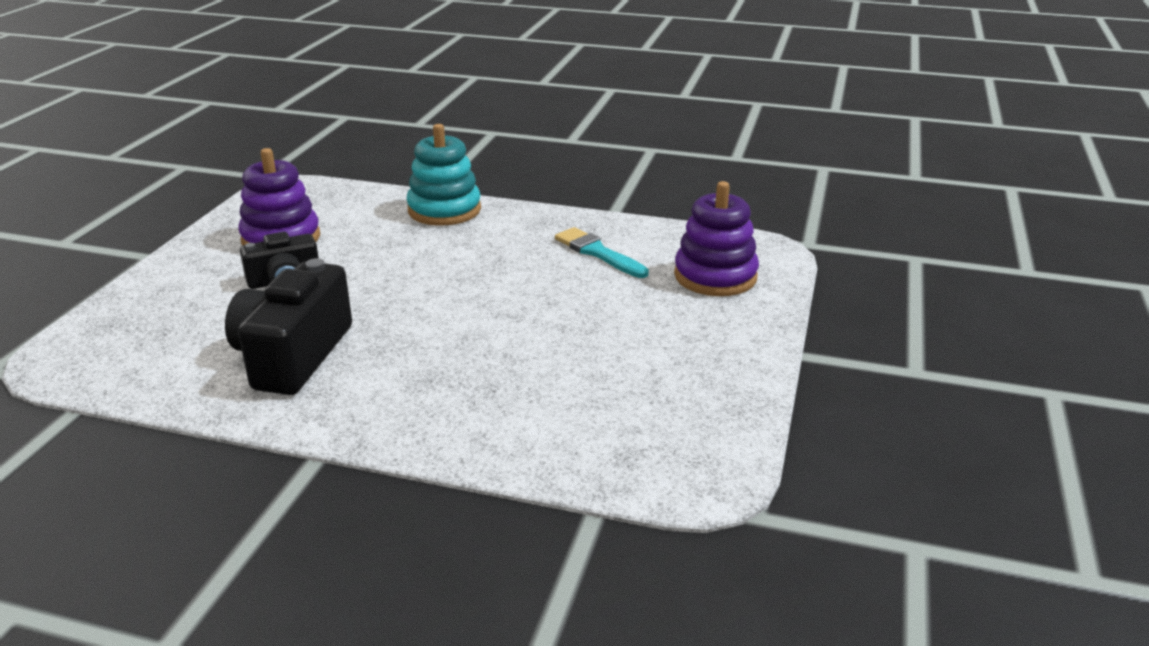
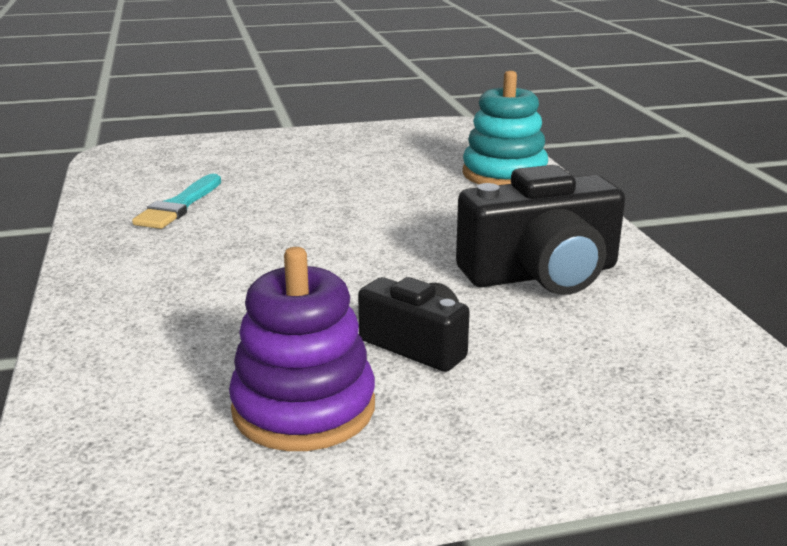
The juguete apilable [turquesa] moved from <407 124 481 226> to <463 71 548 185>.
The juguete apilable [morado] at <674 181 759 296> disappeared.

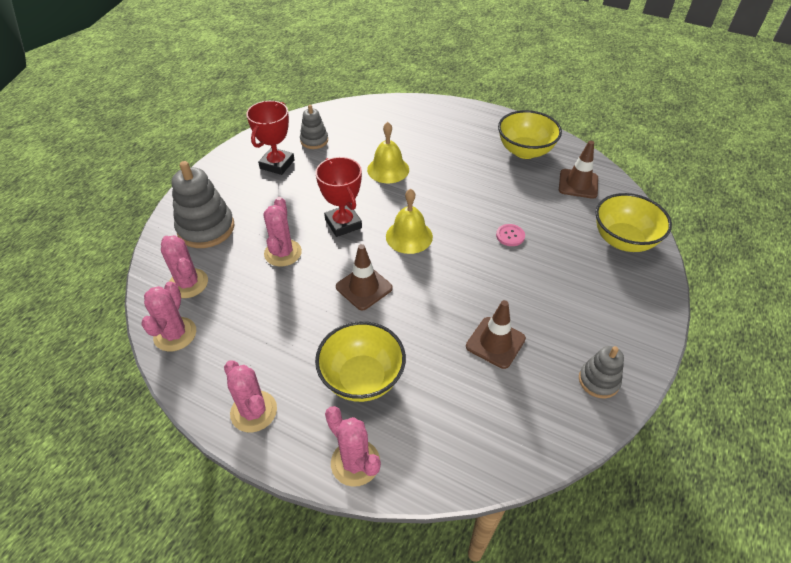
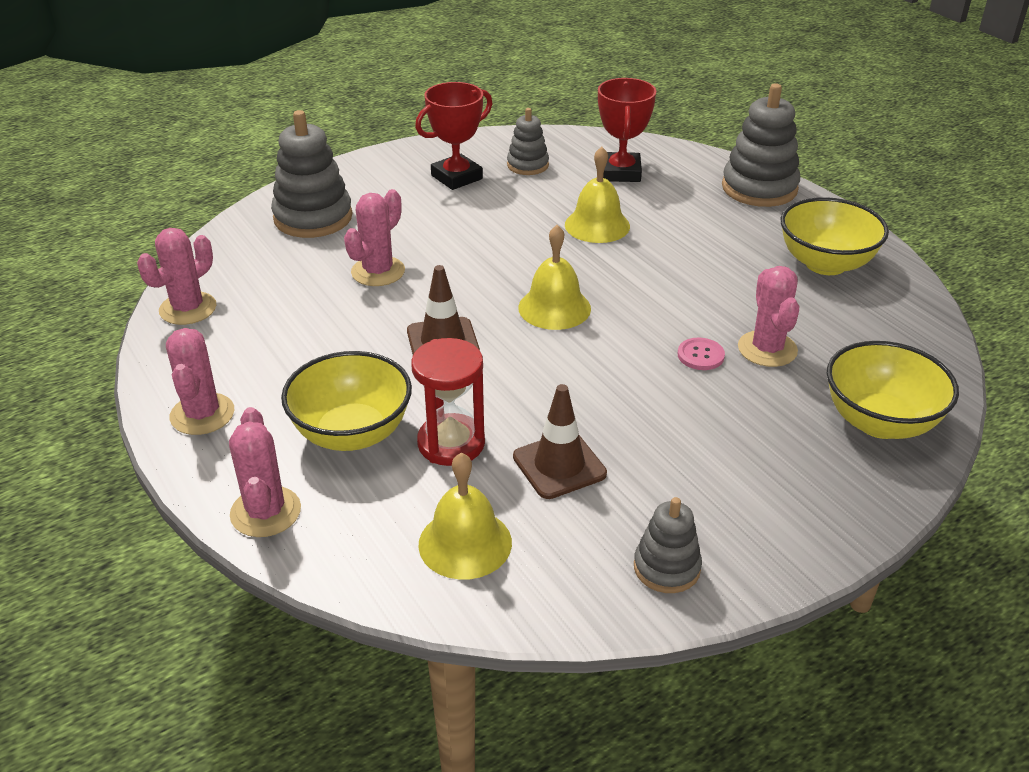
The cactus [rosa] moved from <161 235 208 298> to <738 266 799 367>.
The trofeo [rojo] moved from <315 157 362 237> to <598 78 656 182>.
The cono de tráfico [marrón] at <559 141 598 199> disappeared.
The reloj de arena [rojo] at <411 338 485 466> appeared.
The campana [amarillo] at <419 453 512 580> appeared.
The juguete apilable [gris] at <722 83 800 207> appeared.

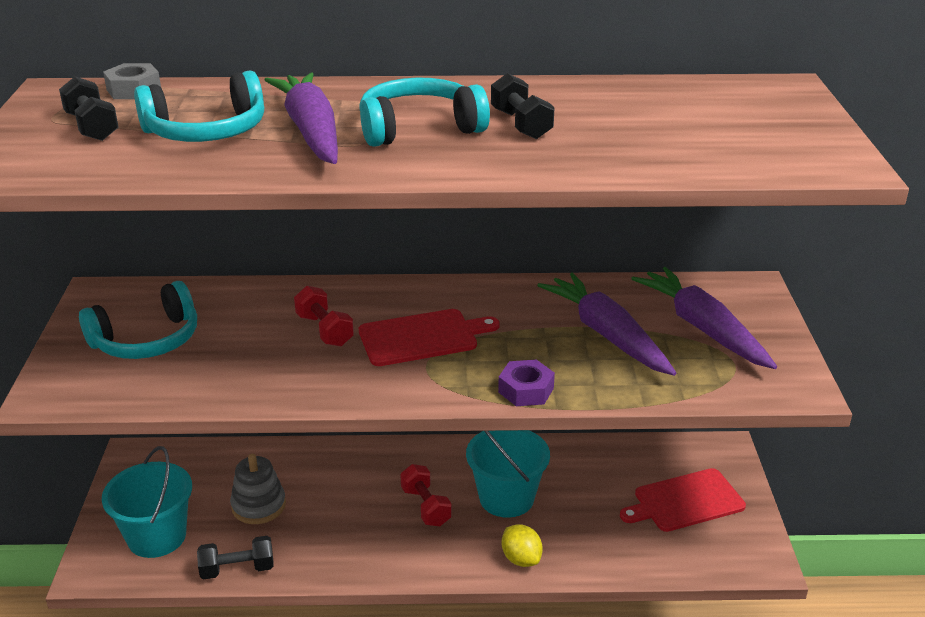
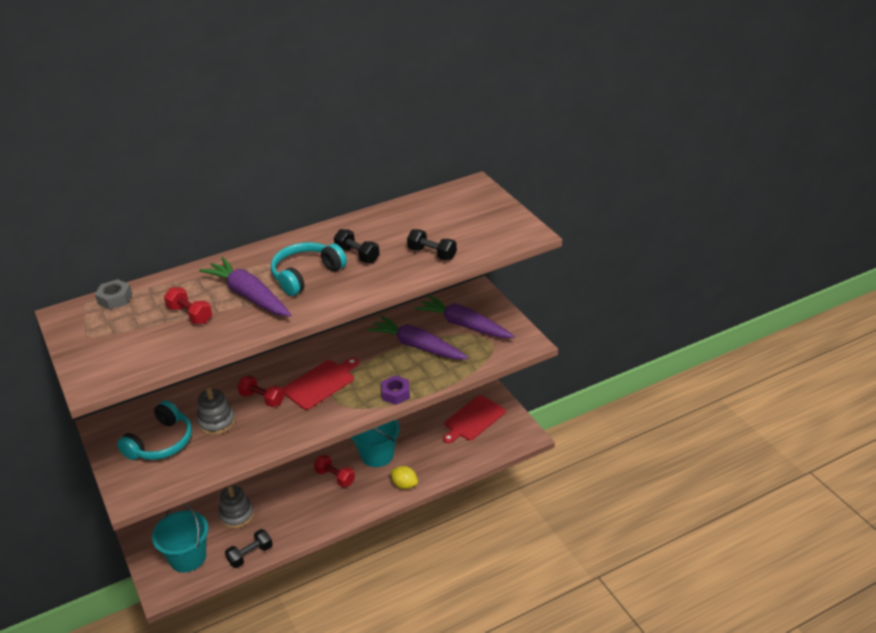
The mancuerna [negro] moved from <59 76 119 141> to <407 229 457 260>.
The auriculares [turquesa] at <134 71 264 142> was replaced by the mancuerna [rojo] at <164 287 212 324>.
The juguete apilable [gris] at <197 387 235 435> appeared.

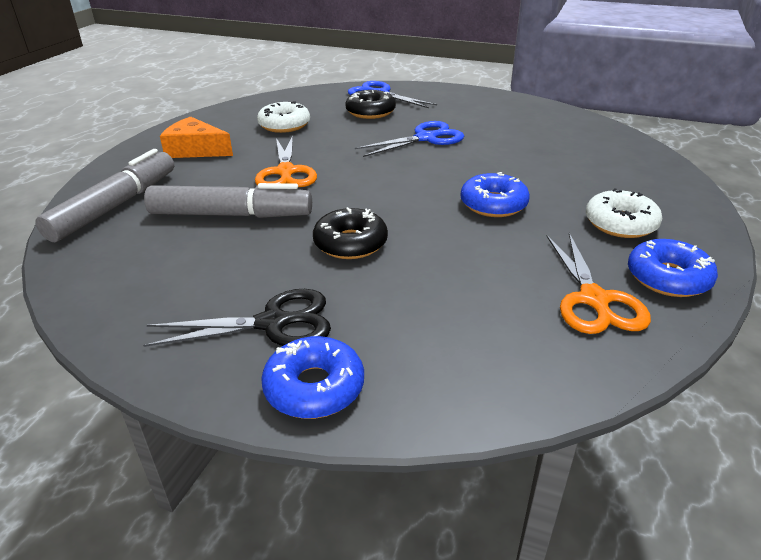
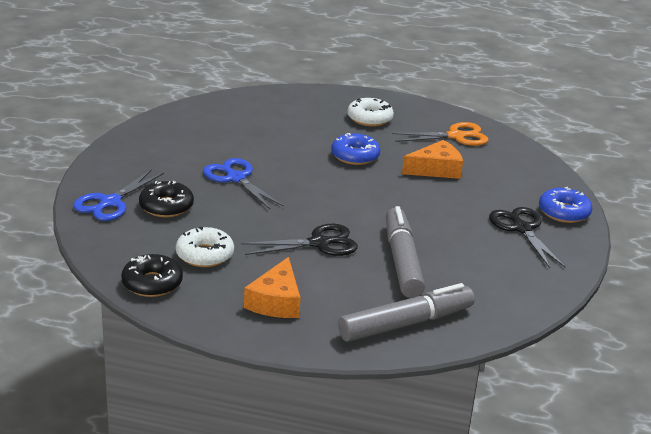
The rotulador [gris] at <35 149 174 242> turned 135 degrees clockwise.
The tijeras [naranja] at <255 135 317 187> became the tijeras [negro] at <241 224 358 256>.
The rosquilla [negro] moved from <313 207 388 259> to <121 254 183 297>.
The rosquilla [azul] at <628 239 718 297> disappeared.
The queso [naranja] at <402 140 463 179> appeared.

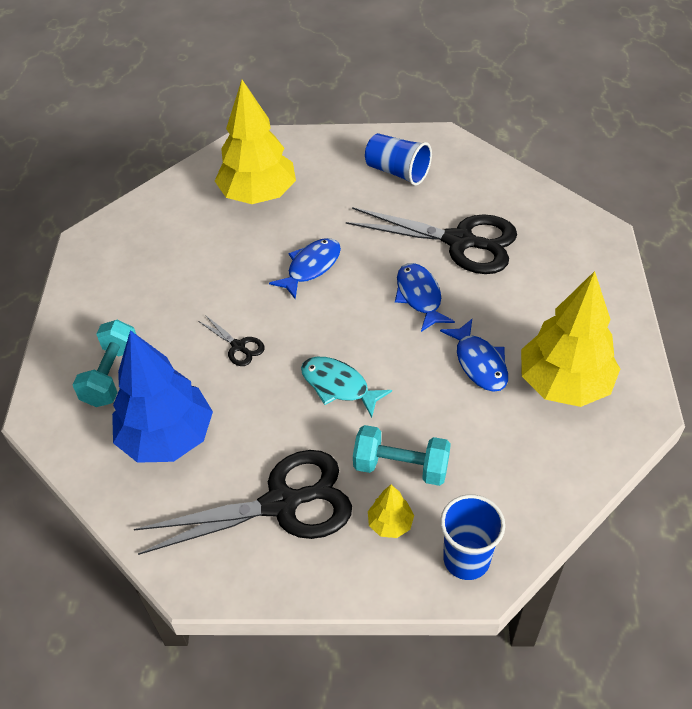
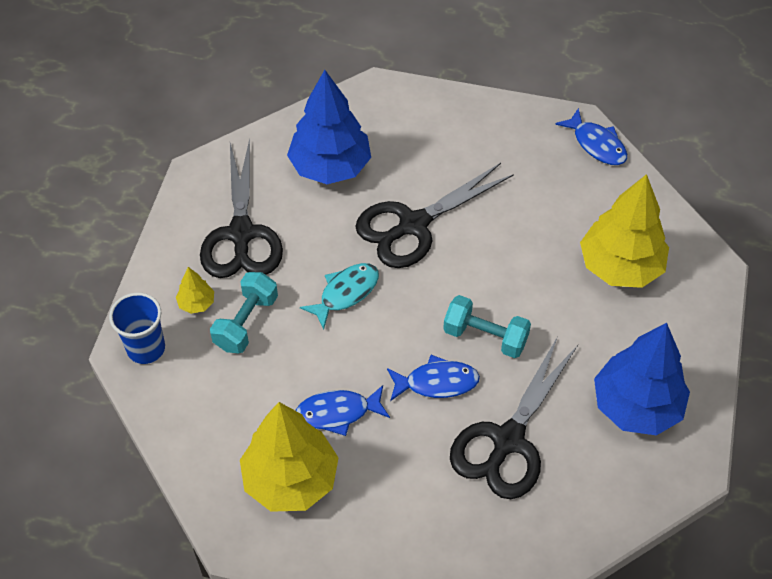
The mancuerna [turquesa] moved from <73 320 136 407> to <443 295 531 358>.
The tijeras [negro] at <198 315 265 366> changed to 2.32 times the size.
The pez [azul] moved from <269 238 341 299> to <555 108 627 165>.
The vaso [azul] at <365 133 432 186> was replaced by the árbol [azul] at <594 323 690 436>.

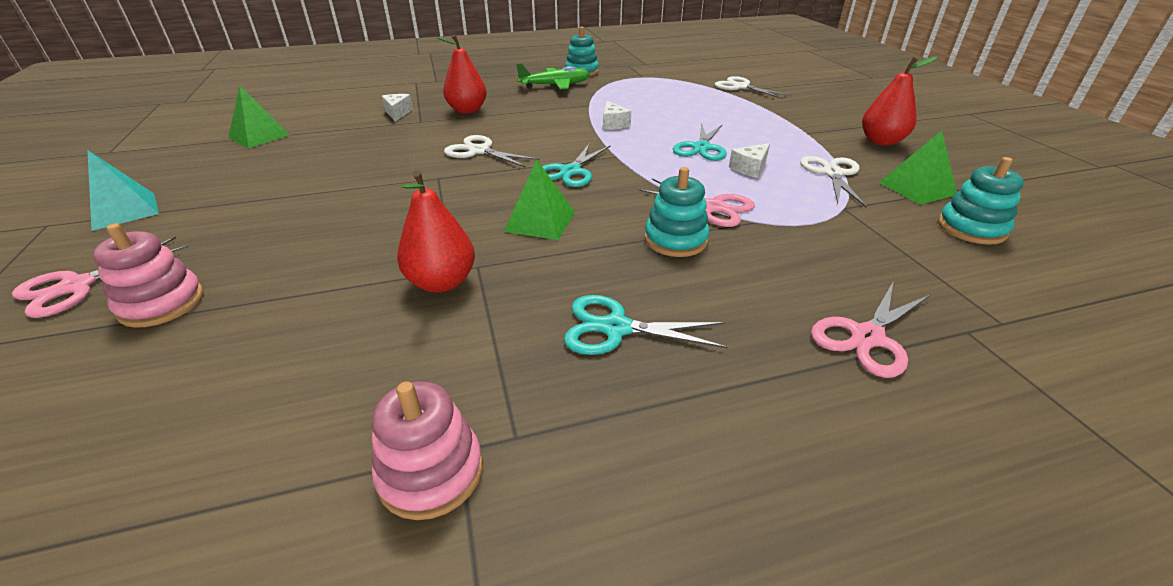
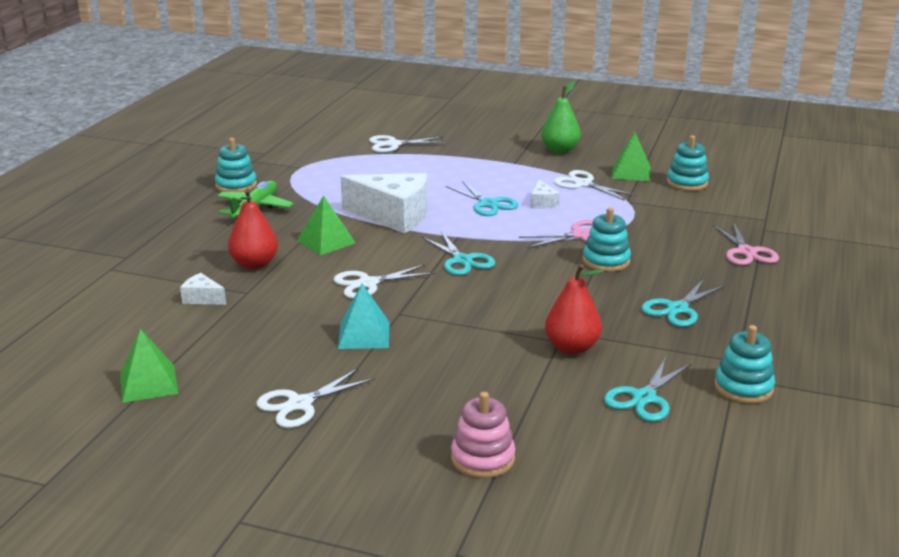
The tijeras [rosa] at <12 237 189 318> disappeared.
The pirámide [turquesa] moved from <87 150 159 231> to <338 284 390 349>.
The juguete apilable [rosa] at <372 381 483 520> became the juguete apilable [turquesa] at <714 325 775 404>.
The pirámide [verde] moved from <504 159 575 240> to <297 195 356 255>.
The queso [blanco] at <603 101 631 130> changed to 2.27 times the size.
The pera [rojo] at <862 56 938 146> became the pera [verde] at <541 81 581 153>.
The tijeras [blanco] at <256 368 375 428> appeared.
The tijeras [turquesa] at <604 357 691 422> appeared.

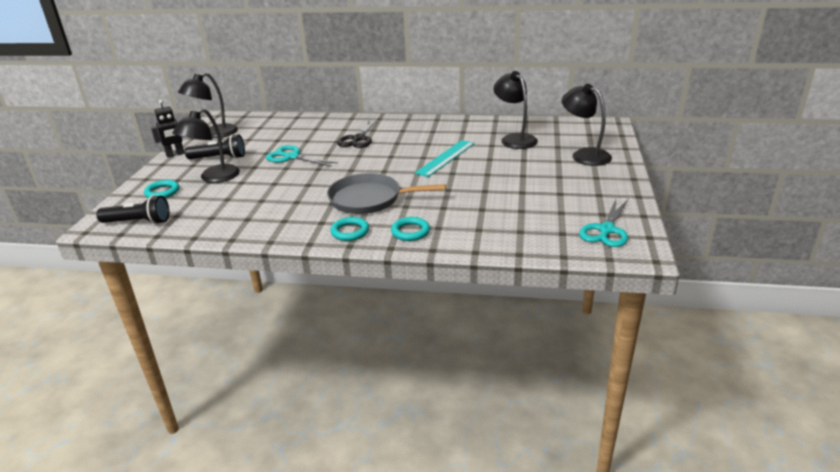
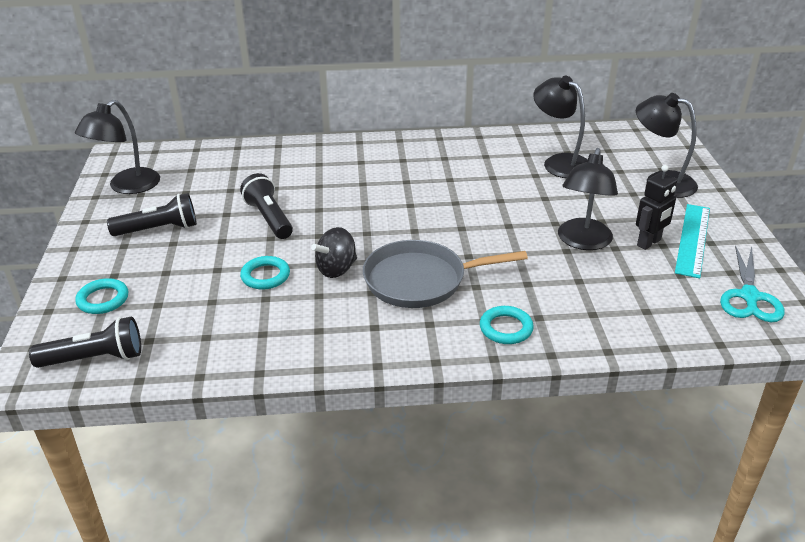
The robot [negro] moved from <151 100 185 158> to <636 165 677 250>.
The lámpara [negro] moved from <172 108 240 183> to <558 148 618 250>.
The tijeras [turquesa] at <266 145 338 167> was replaced by the lámpara de mano [negro] at <240 173 293 239>.
The anillo [turquesa] moved from <330 217 369 241> to <240 256 290 290>.
The tijeras [negro] at <337 119 378 148> disappeared.
The regla [turquesa] moved from <415 140 475 177> to <675 204 710 278>.
The peonza [negro] at <311 227 357 278> appeared.

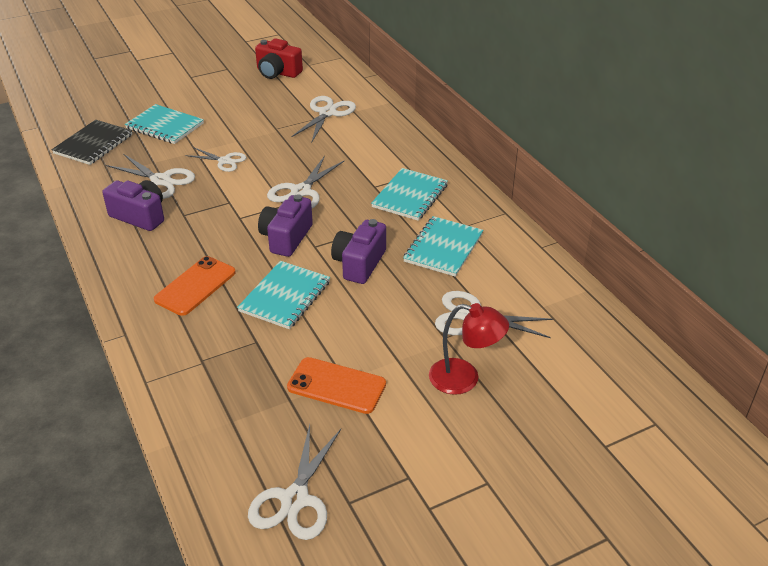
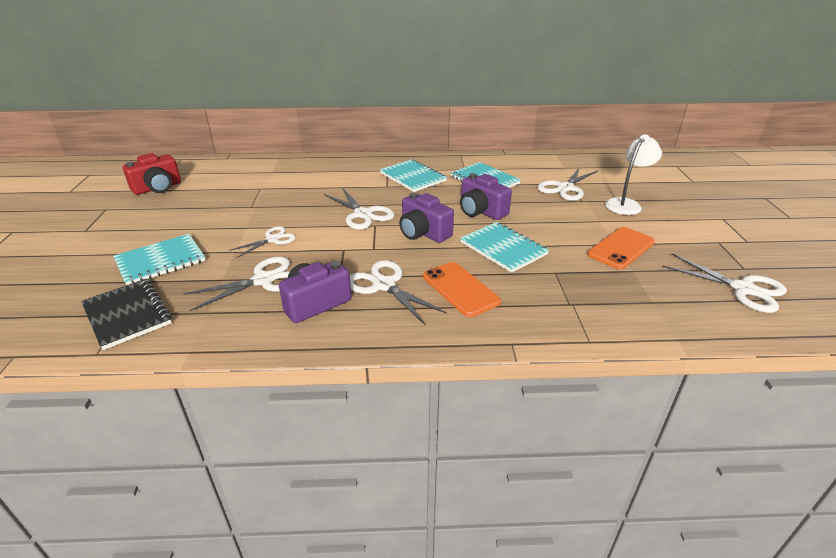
The tijeras [blanco] moved from <291 96 356 141> to <350 260 447 325>.
The lámpara [rojo] at <429 303 509 395> became the lámpara [blanco] at <605 135 662 215>.

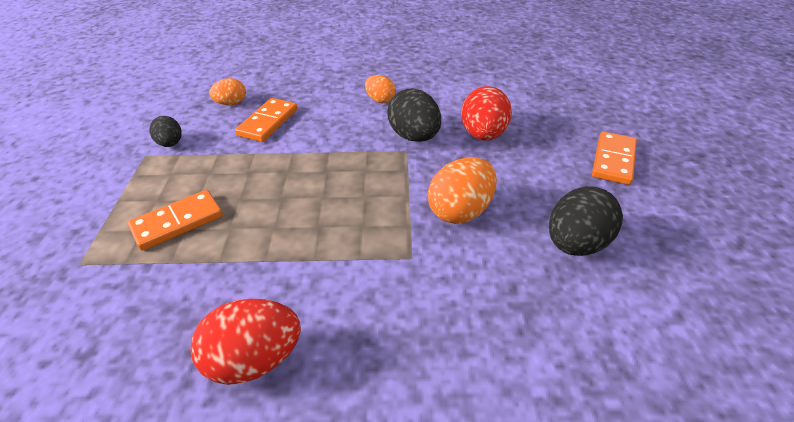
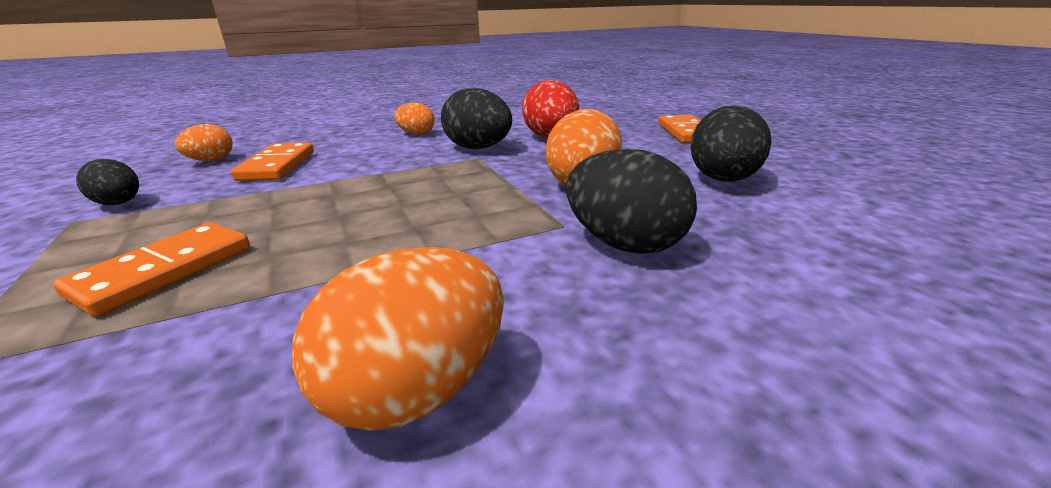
The huevo [rojo] at <190 299 301 385> became the huevo [naranja] at <292 247 504 431>.
The huevo [negro] at <566 149 697 254> appeared.

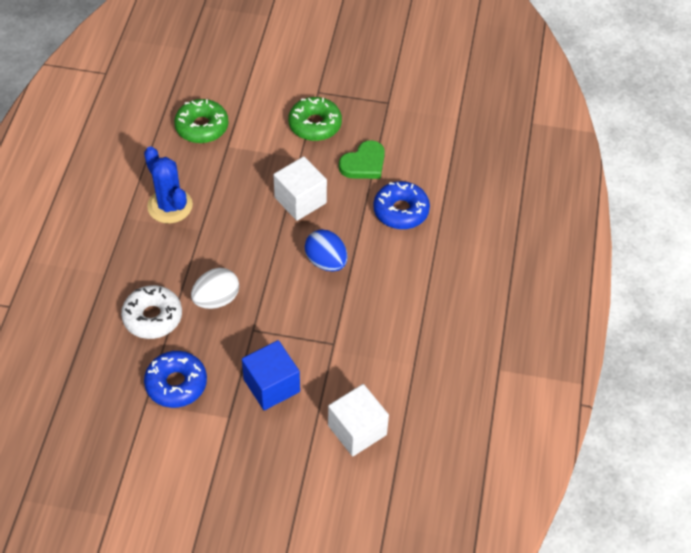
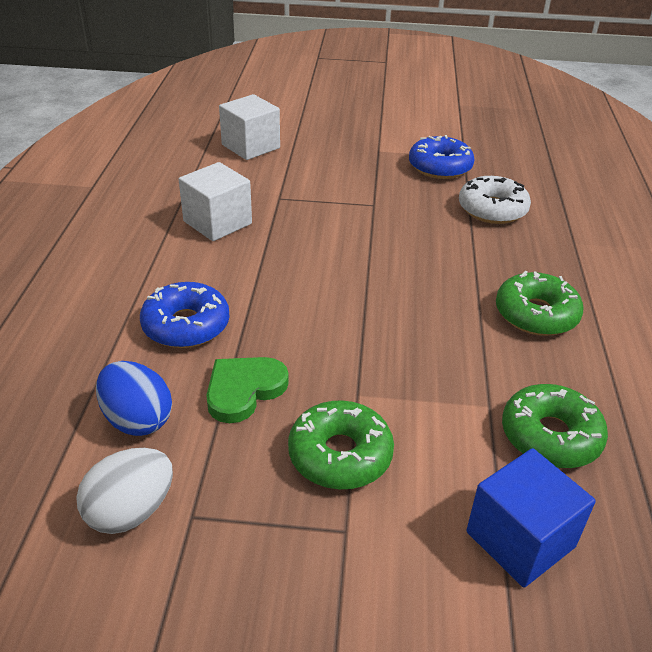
The cactus [azul] at <144 147 193 224> was replaced by the rosquilla [verde] at <496 271 584 336>.
The huevo [blanco] moved from <191 268 239 309> to <76 448 173 534>.
The cubo [azul] moved from <242 340 300 410> to <466 448 596 588>.
The cubo [blanco] moved from <273 156 327 221> to <179 162 252 241>.
The huevo [azul] moved from <305 229 348 271> to <96 361 172 436>.

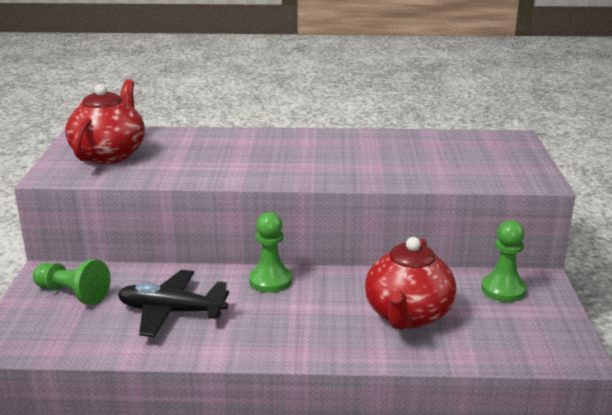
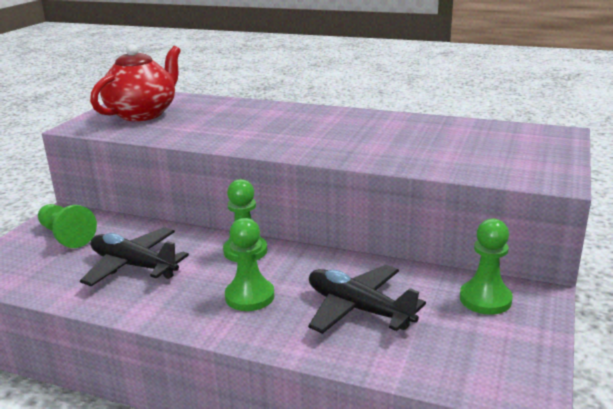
The tetera [rojo] at <365 237 456 330> was replaced by the avión [negro] at <308 265 426 334>.
The peón [verde] at <225 218 274 311> appeared.

